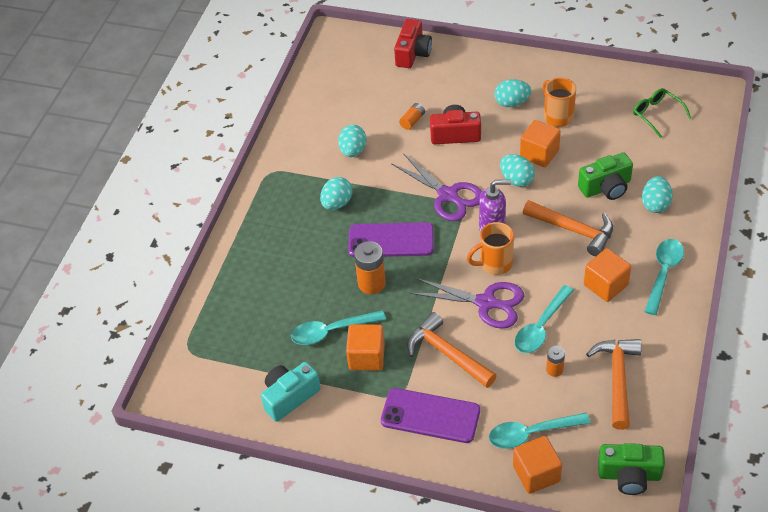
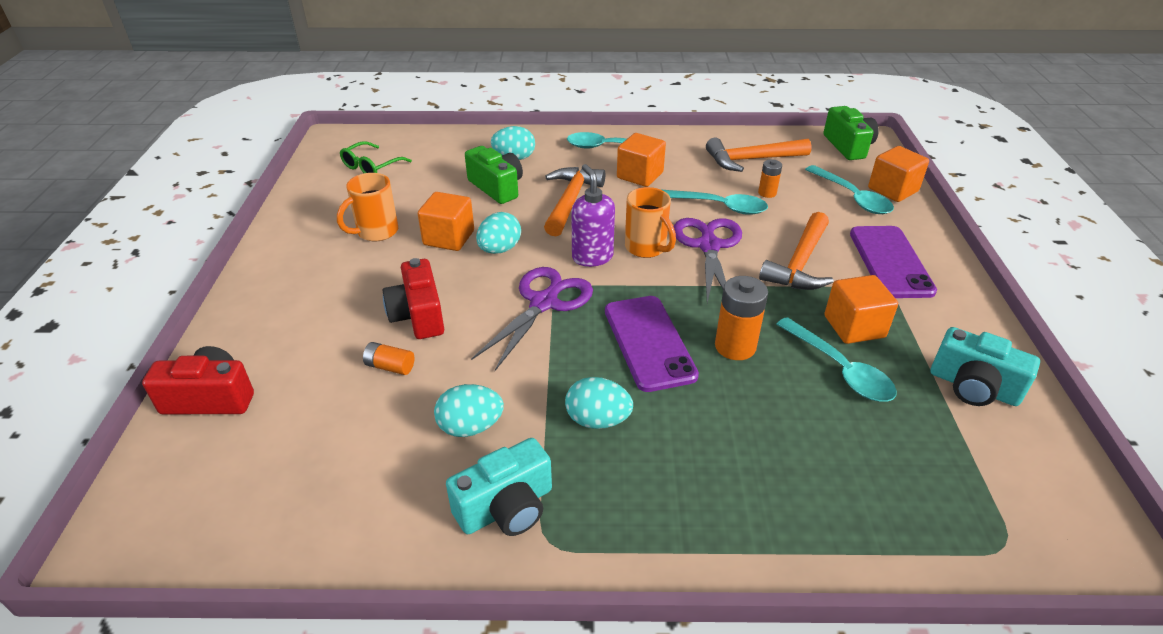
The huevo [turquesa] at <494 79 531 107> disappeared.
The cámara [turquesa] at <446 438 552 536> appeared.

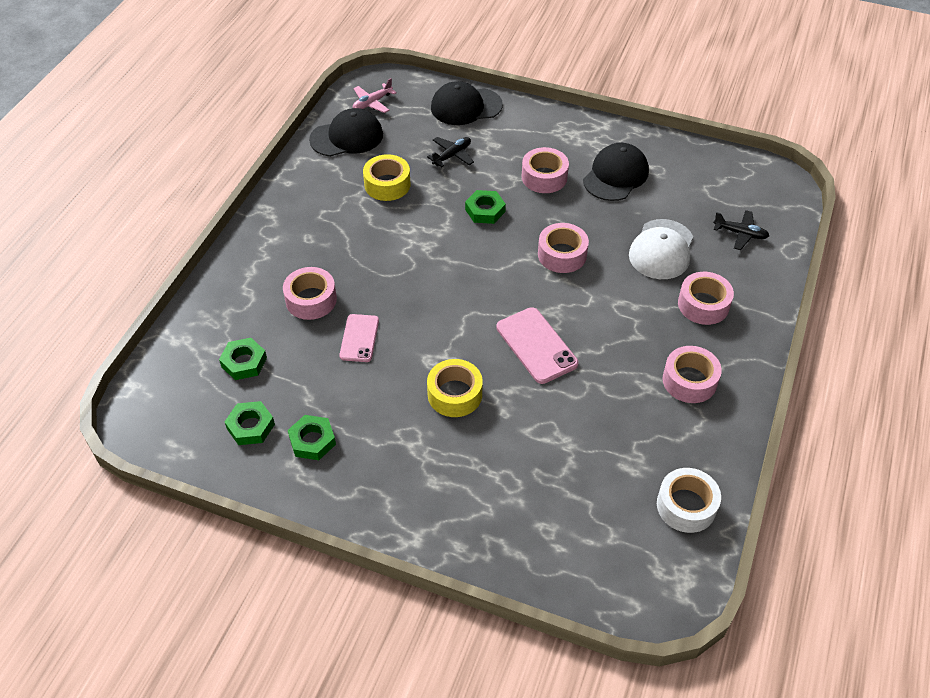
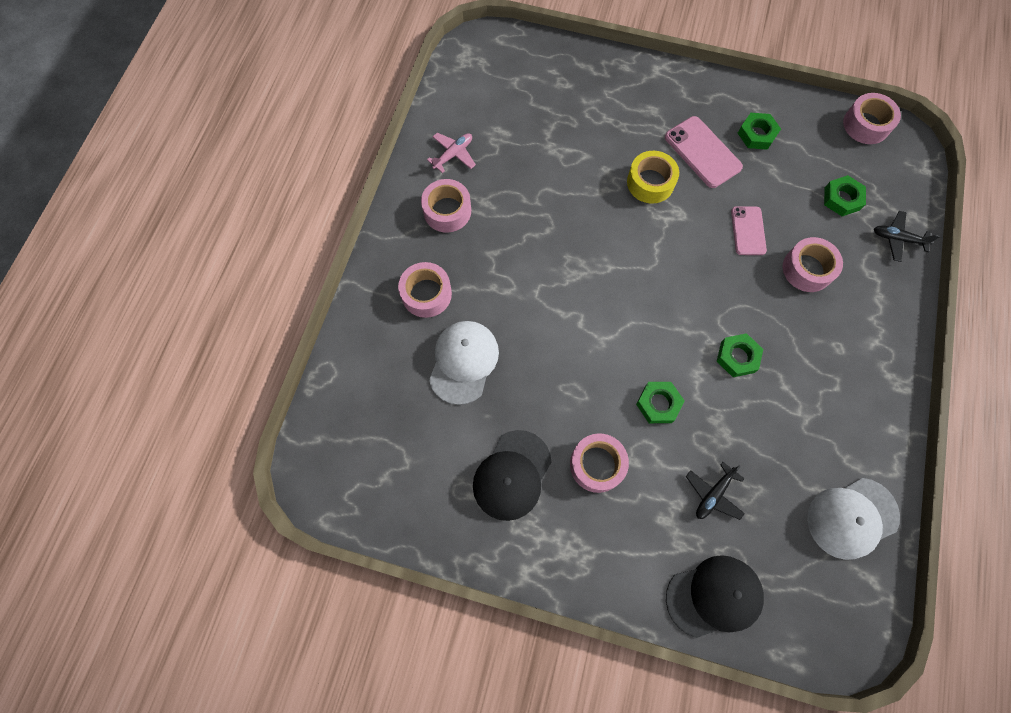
The tuerca [verde] moved from <224 401 275 445> to <717 333 763 377>.
The gorra [negro] at <309 108 383 157> became the gorra [blanco] at <807 478 900 560>.
The avión [rosa] moved from <353 78 397 113> to <427 133 476 173>.
The cinta adhesiva [amarillo] at <363 154 411 201> disappeared.
The móvil [rosa] moved from <496 307 579 384> to <665 116 743 188>.
The cinta adhesiva [rosa] moved from <538 223 589 273> to <843 93 901 144>.
The cinta adhesiva [blanco] at <657 468 721 533> disappeared.
The avión [negro] moved from <713 210 769 250> to <874 211 940 262>.

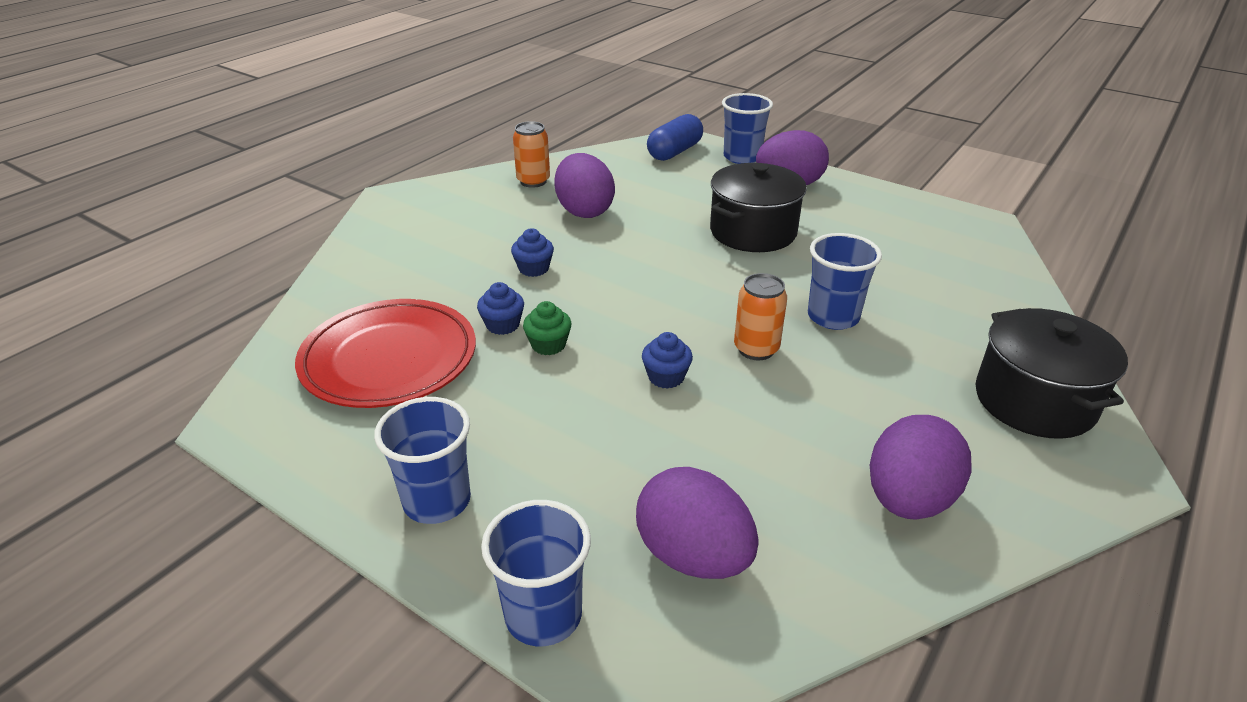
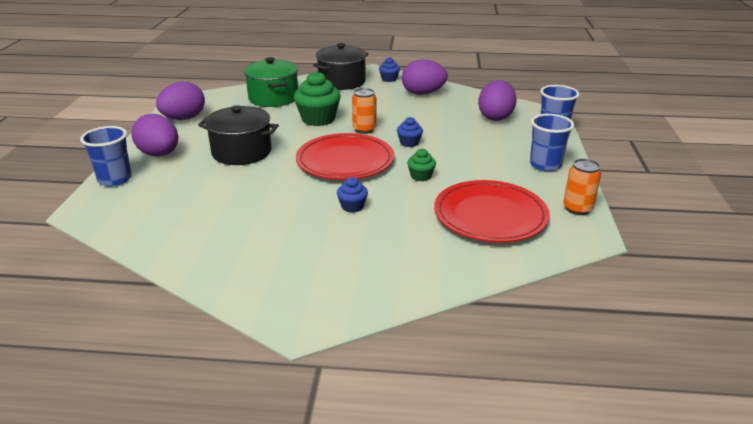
The magdalena [azul] moved from <477 282 524 335> to <379 57 400 82>.
The lata [naranja] moved from <513 121 550 188> to <563 159 601 215>.
The huevo [morado] moved from <554 153 615 218> to <156 82 205 120>.
The cápsula [azul] at <647 114 703 161> disappeared.
The vaso [azul] at <808 233 882 330> was replaced by the magdalena [verde] at <294 71 341 126>.
The olla [verde] at <244 57 298 107> appeared.
The plato [rojo] at <296 133 394 180> appeared.

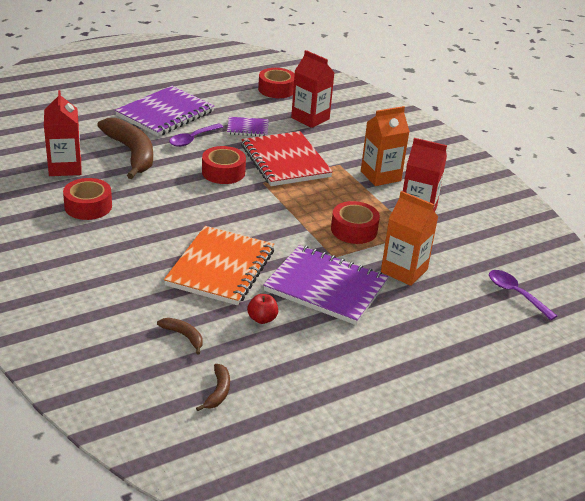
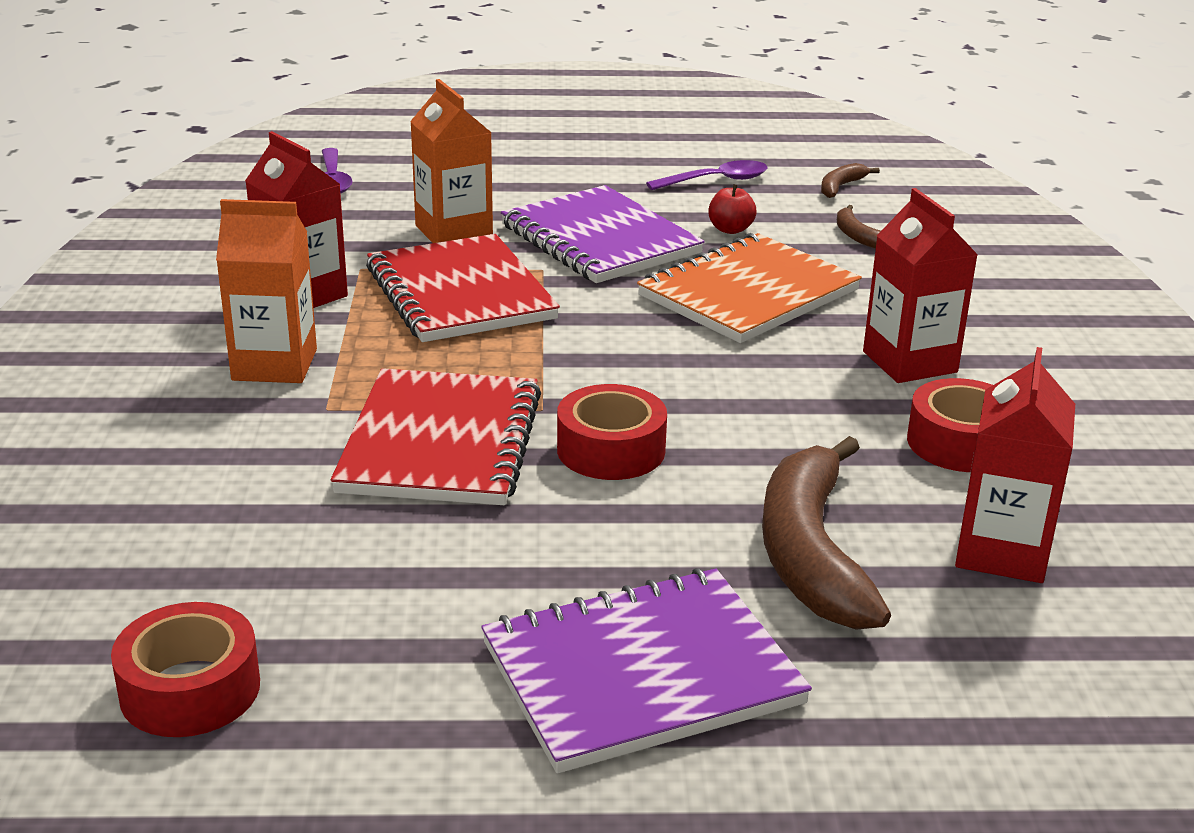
The cuchara [morado] moved from <169 123 223 147> to <646 160 768 190>.
The cuaderno [morado] at <227 117 269 137> disappeared.
The cartón de leche [rojo] moved from <291 50 335 128> to <863 188 978 383>.
The cinta adhesiva [rojo] at <331 201 380 244> was replaced by the cuaderno [rojo] at <366 234 560 342>.

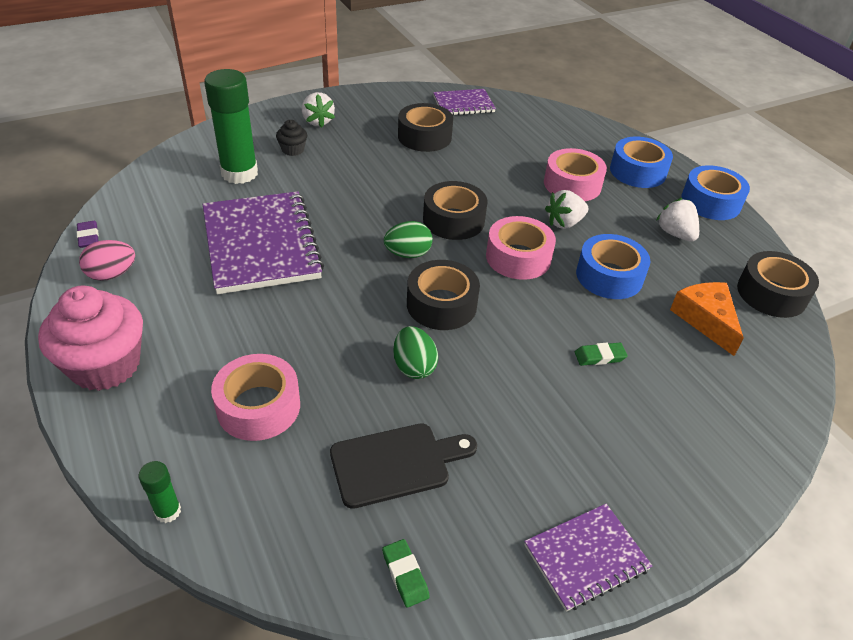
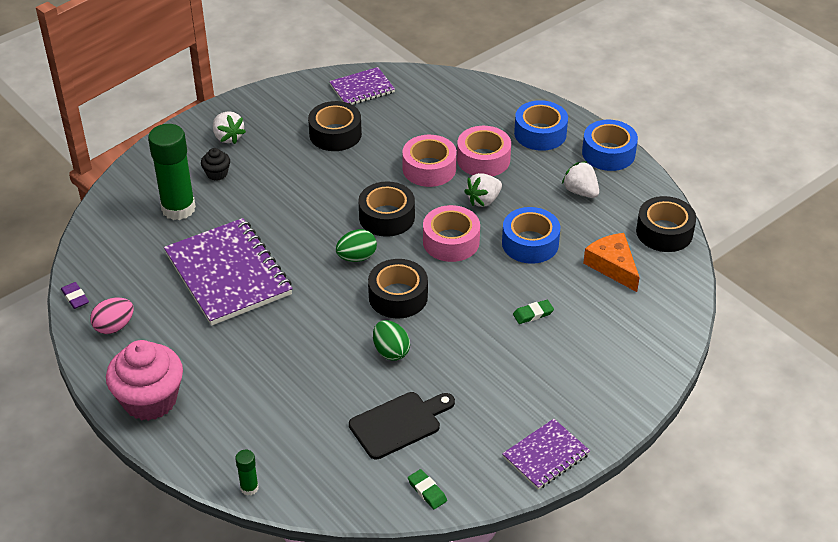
The cinta adhesiva [rosa] moved from <211 354 300 441> to <402 135 457 187>.

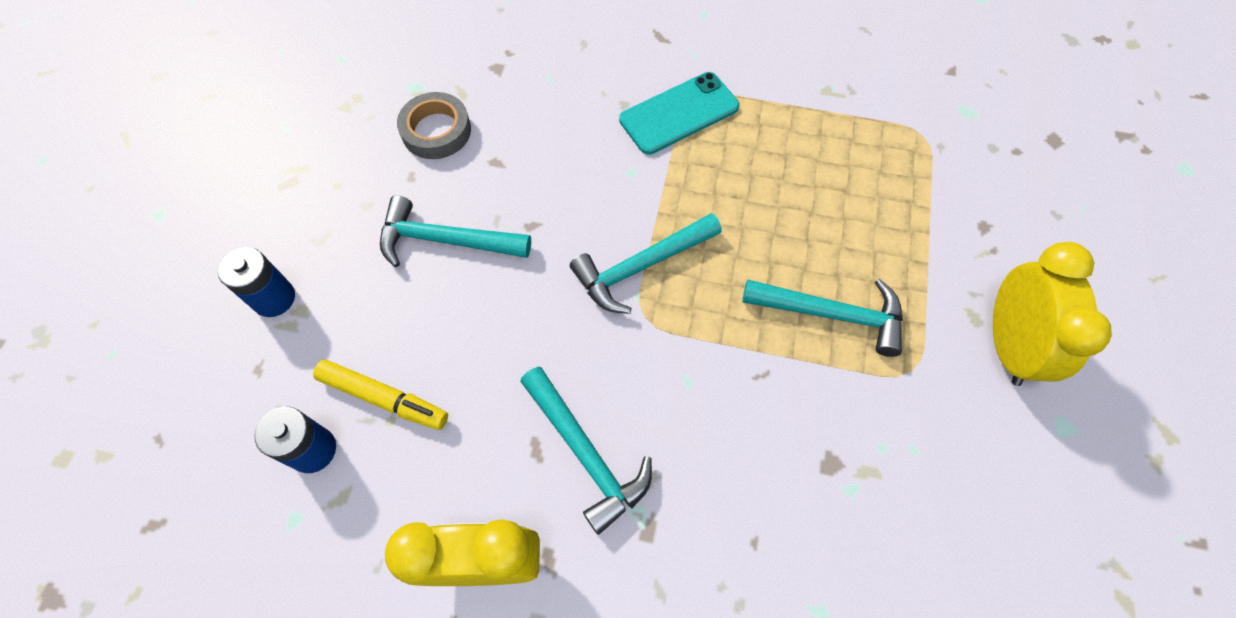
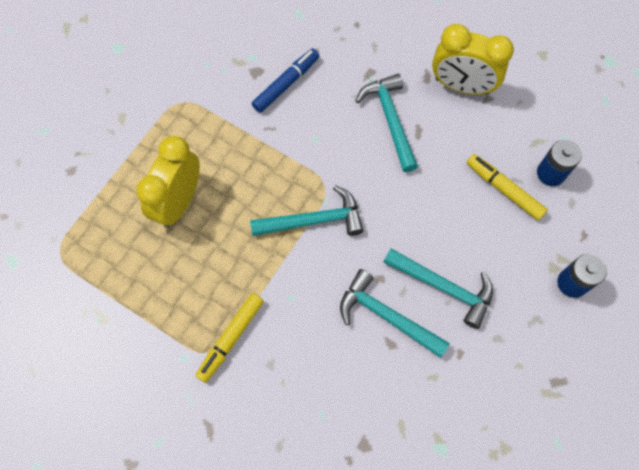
The cinta adhesiva [gris] at <397 92 471 159> disappeared.
The móvil [turquesa] at <619 72 739 155> was replaced by the rotulador [amarillo] at <195 293 264 383>.
The martillo [turquesa] moved from <742 279 903 357> to <340 269 450 358>.
The despertador [amarillo] moved from <993 242 1112 386> to <136 136 200 227>.
The rotulador [azul] at <252 48 319 113> appeared.

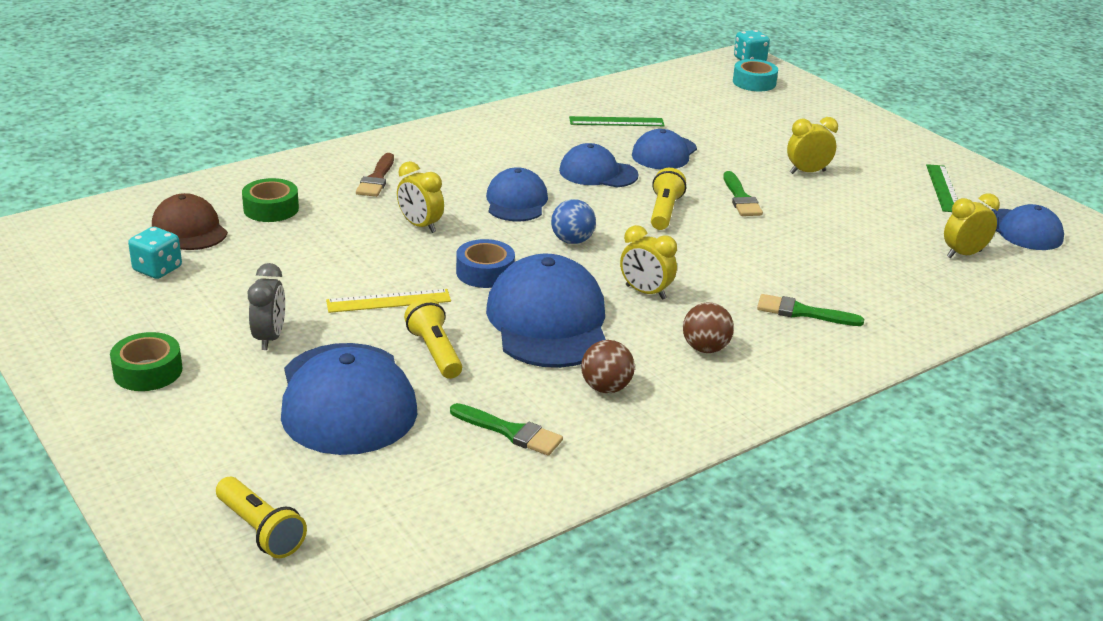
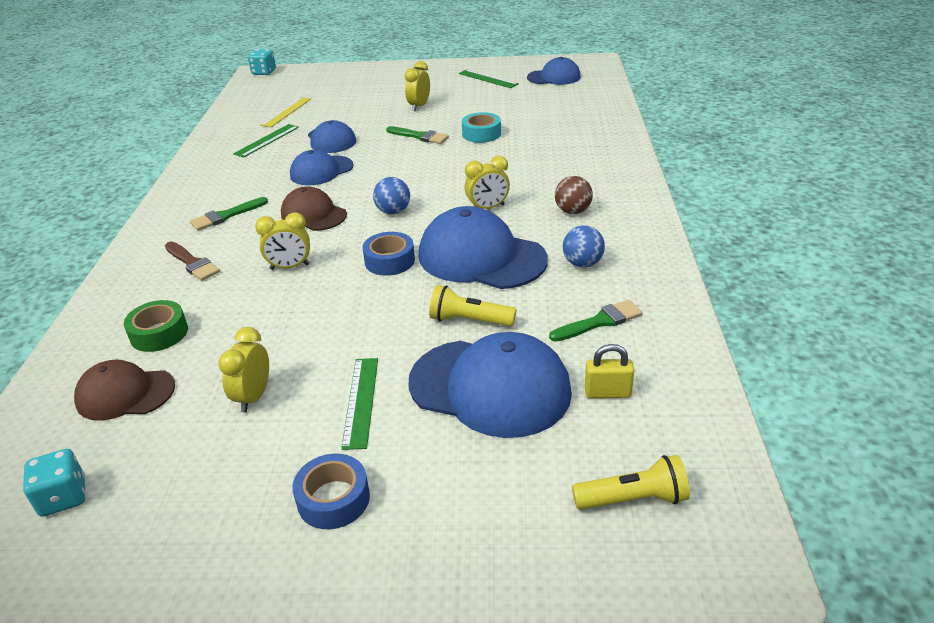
The cinta adhesiva [verde] at <110 332 183 391> became the cinta adhesiva [azul] at <292 454 370 529>.
The dado [turquesa] moved from <128 227 182 279> to <23 449 85 517>.
The despertador [gris] at <248 263 285 350> was replaced by the regla [verde] at <341 358 378 450>.
The regla [amarillo] moved from <326 289 451 313> to <260 97 311 127>.
The gorra [azul] at <486 167 548 221> became the gorra [marrón] at <281 186 347 231>.
The pelota [marrón] at <581 340 635 393> became the pelota [azul] at <563 225 605 267>.
The lámpara de mano [amarillo] at <651 168 686 230> disappeared.
The cinta adhesiva [turquesa] moved from <733 59 778 91> to <462 112 501 143>.
The pincel [verde] moved from <757 294 864 326> to <190 197 268 231>.
The despertador [amarillo] moved from <944 193 1000 258> to <218 327 269 413>.
The candado [amarillo] at <584 344 635 398> appeared.

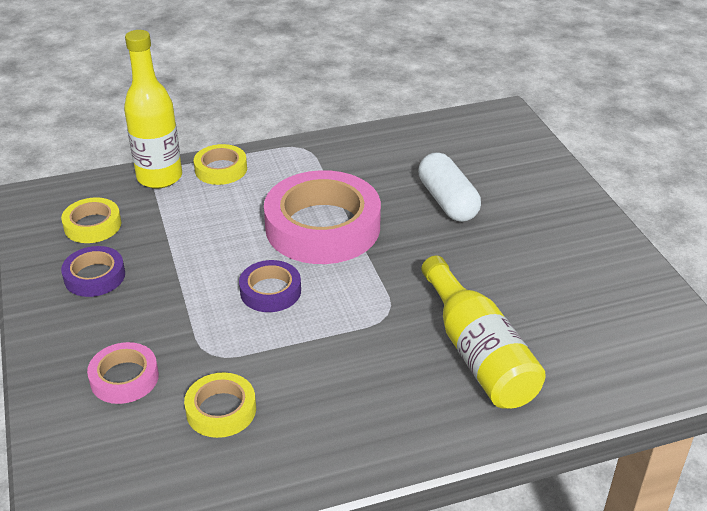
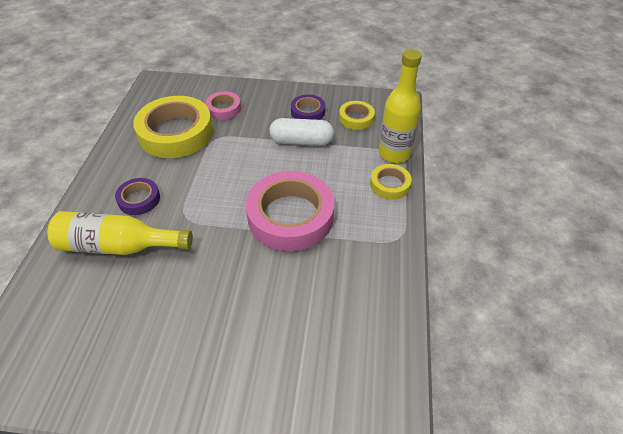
The cinta adhesiva [amarillo] at <184 372 256 438> changed to 2.04 times the size.
The cinta adhesiva [morado] moved from <239 260 301 312> to <115 178 160 215>.
The cápsula [blanco] moved from <418 152 481 222> to <269 118 334 146>.

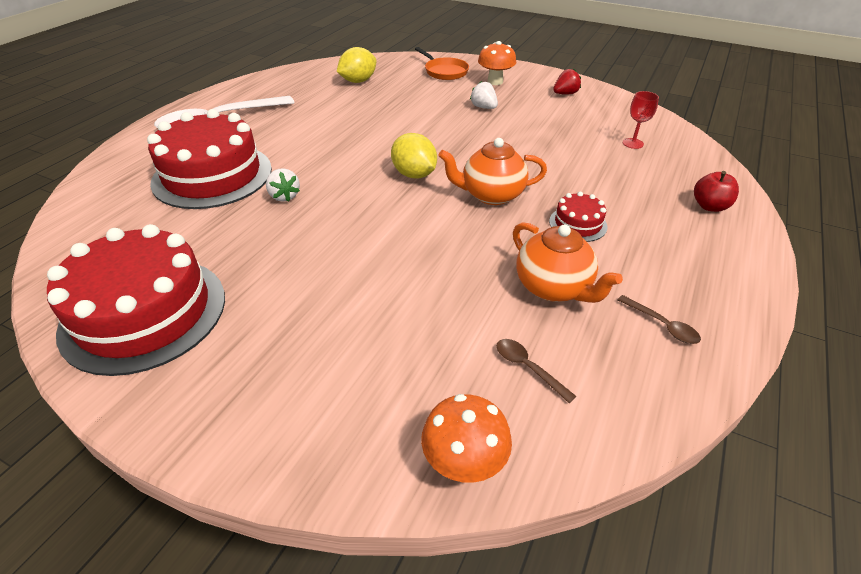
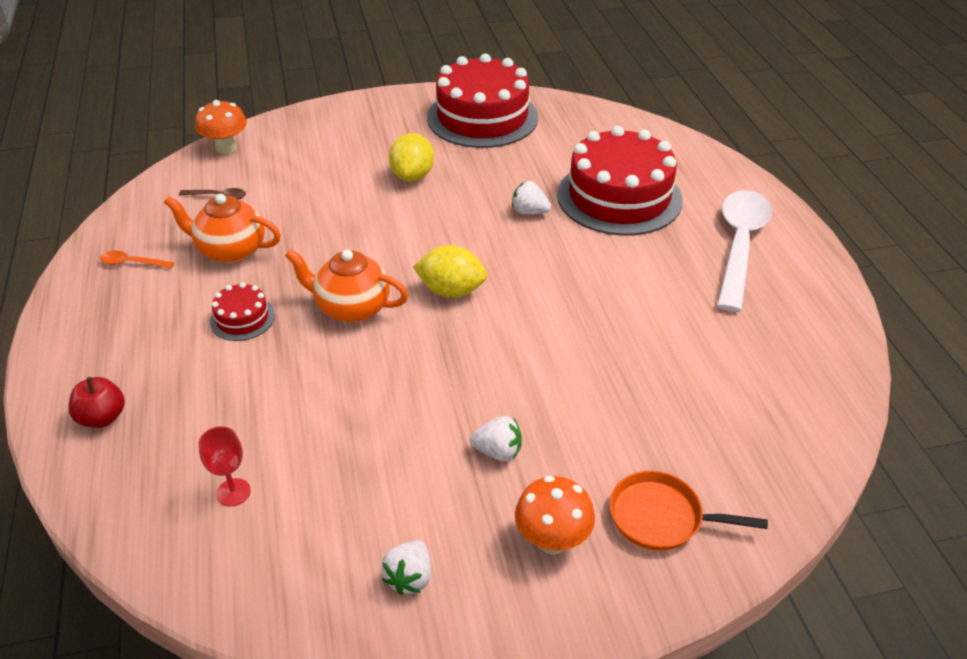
The limón [amarillo] moved from <337 47 377 83> to <389 133 434 181>.
The tetera [naranja] at <439 138 547 205> turned 120 degrees counterclockwise.
The fresa [rojo] at <553 69 581 95> became the fresa [blanco] at <381 540 431 595>.
The cuchara [marrón] at <618 295 701 344> became the cuchara [naranja] at <100 251 174 268>.

